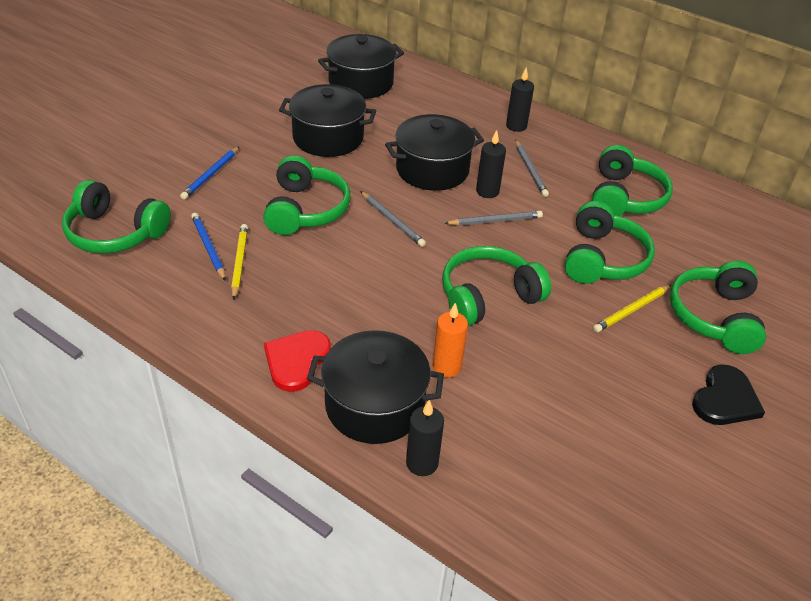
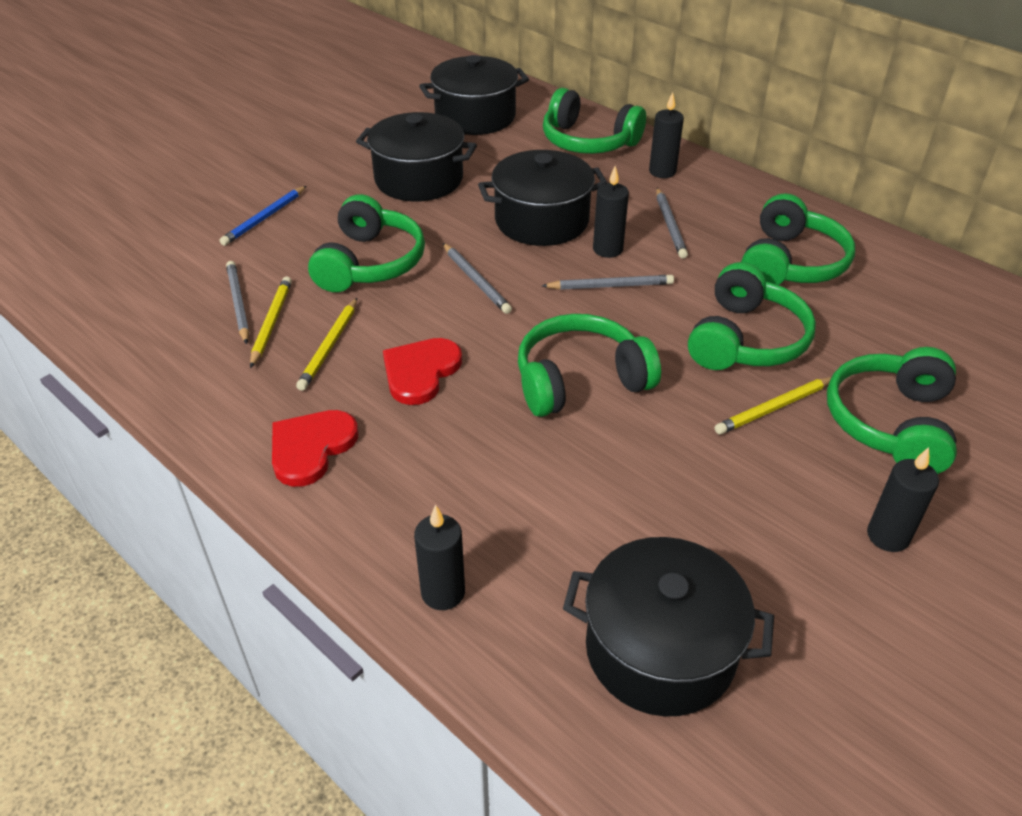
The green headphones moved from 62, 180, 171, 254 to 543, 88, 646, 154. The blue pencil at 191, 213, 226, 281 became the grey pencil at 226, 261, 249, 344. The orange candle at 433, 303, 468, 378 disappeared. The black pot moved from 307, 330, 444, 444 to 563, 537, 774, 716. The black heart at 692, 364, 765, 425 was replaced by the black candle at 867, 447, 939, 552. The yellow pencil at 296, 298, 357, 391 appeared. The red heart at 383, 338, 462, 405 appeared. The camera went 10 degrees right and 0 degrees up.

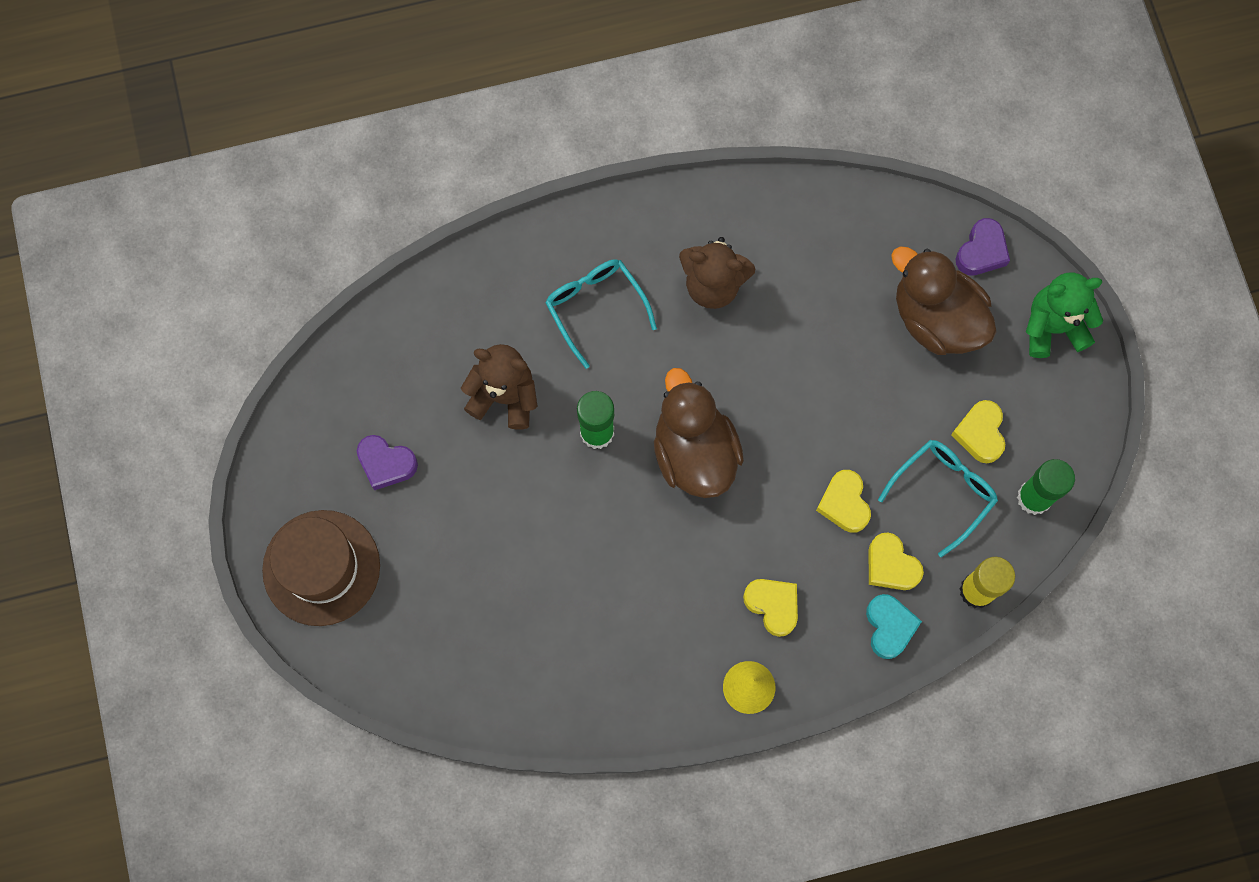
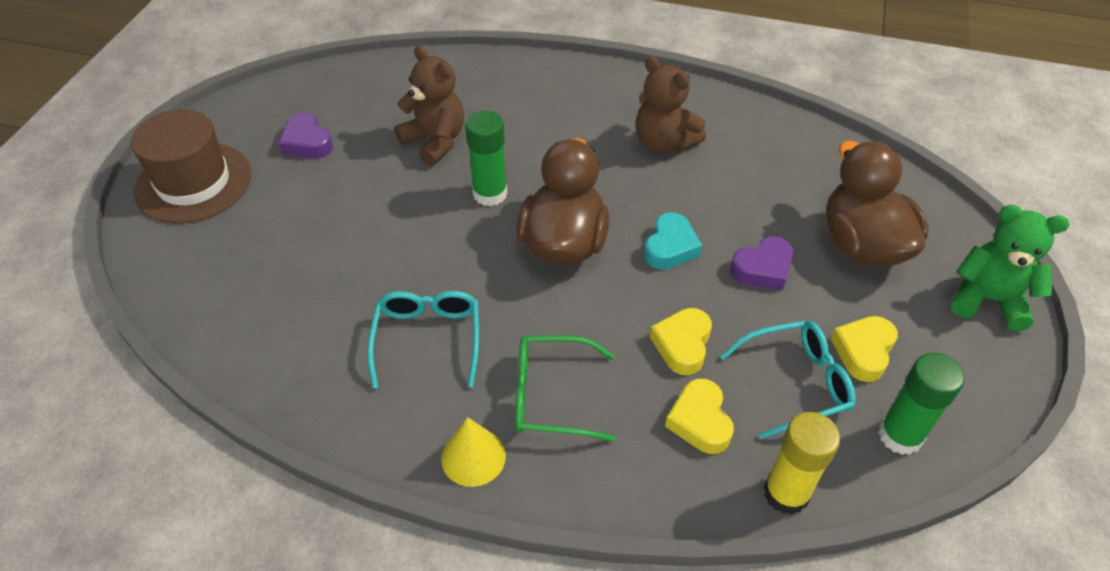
The purple heart moved from 956, 218, 1010, 276 to 730, 236, 793, 291. The turquoise glasses moved from 545, 259, 657, 369 to 367, 291, 479, 389. The yellow heart at 743, 579, 798, 637 was replaced by the green glasses at 515, 335, 616, 442. The turquoise heart moved from 866, 594, 922, 659 to 644, 212, 702, 270. The camera went 30 degrees right and 25 degrees down.

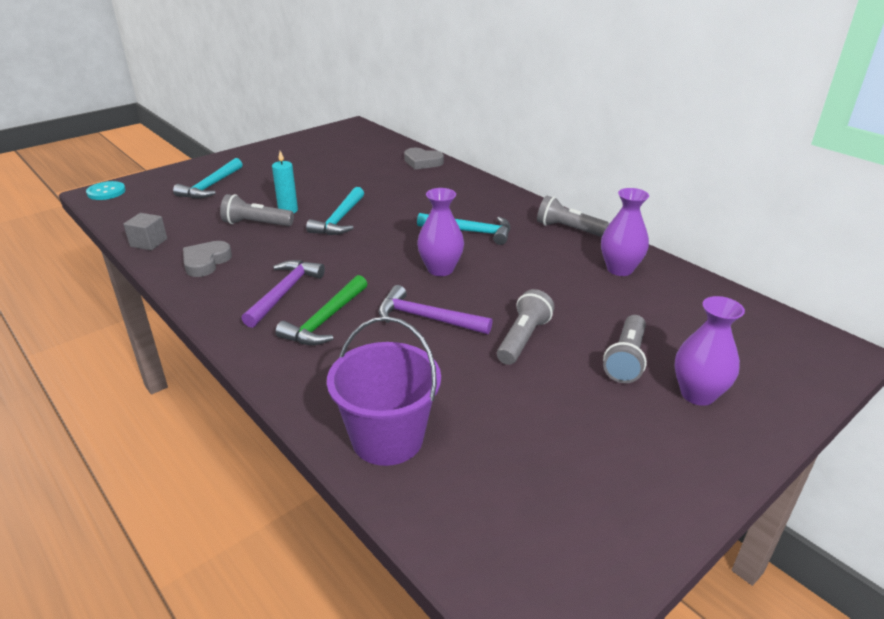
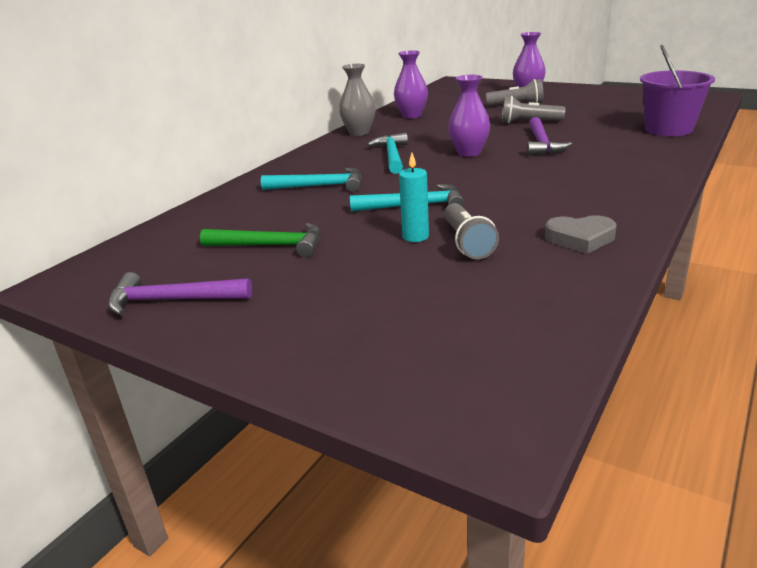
The grey heart at 404, 148, 444, 170 disappeared. The turquoise hammer moved from 173, 158, 243, 199 to 261, 168, 362, 192. The turquoise button at 86, 181, 126, 200 disappeared. The grey flashlight at 537, 196, 610, 237 was replaced by the grey vase at 339, 64, 376, 136. The grey cube at 123, 213, 167, 250 disappeared. The purple hammer moved from 241, 260, 325, 328 to 108, 272, 252, 315. The green hammer moved from 275, 275, 367, 345 to 200, 223, 321, 257. The camera went 105 degrees left and 5 degrees down.

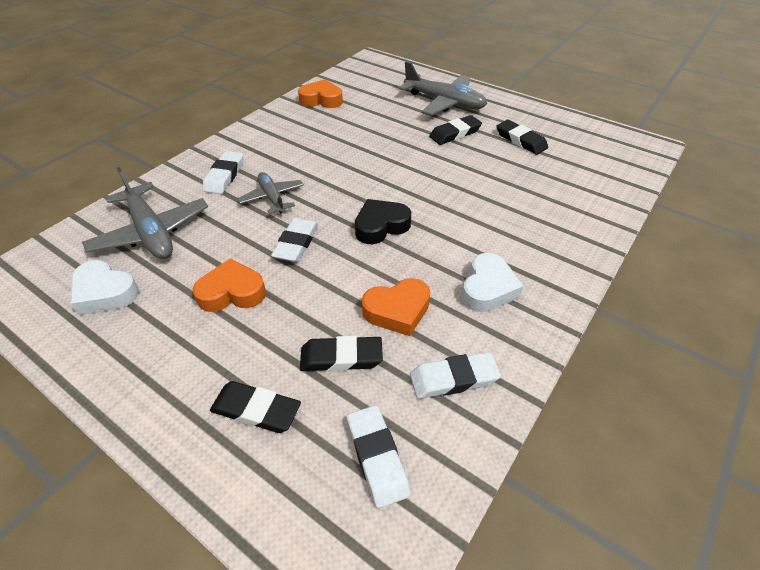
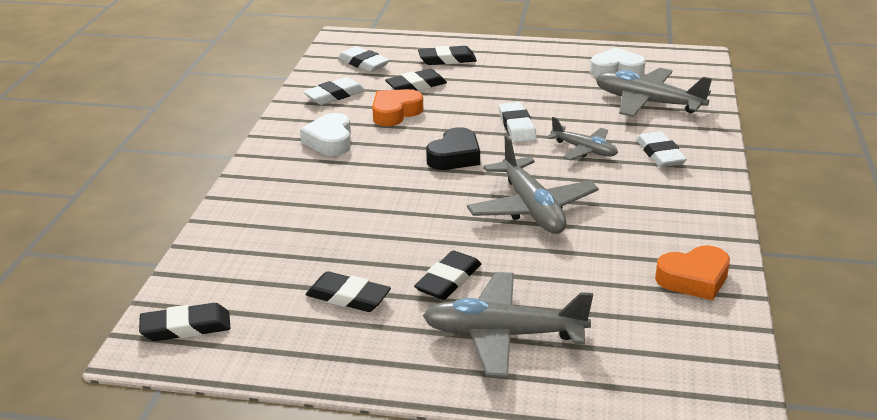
The orange heart at 193, 258, 266, 312 disappeared. The grey plane at 467, 135, 599, 234 appeared. The black eraser at 139, 303, 231, 341 appeared. The camera went 155 degrees right and 15 degrees down.

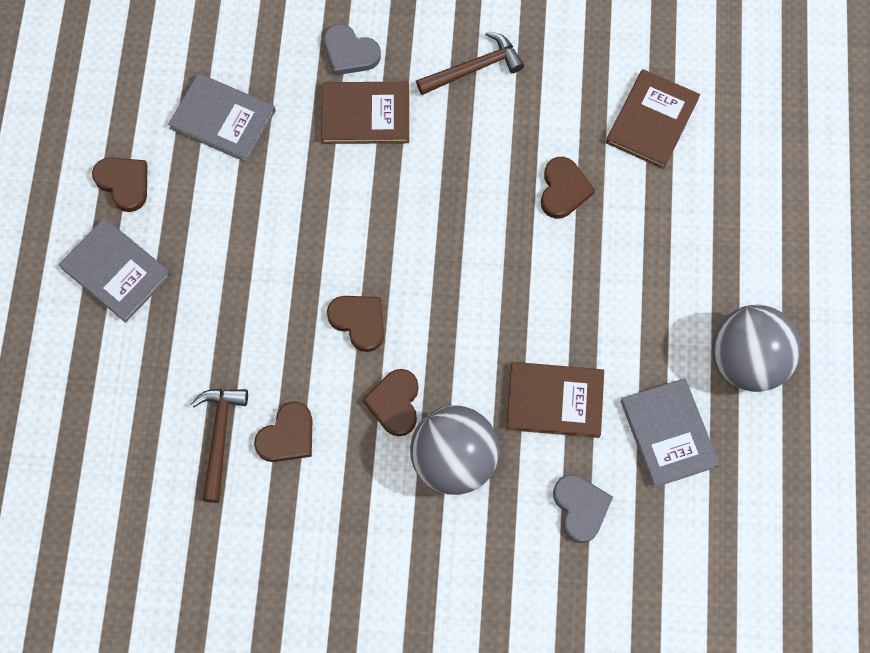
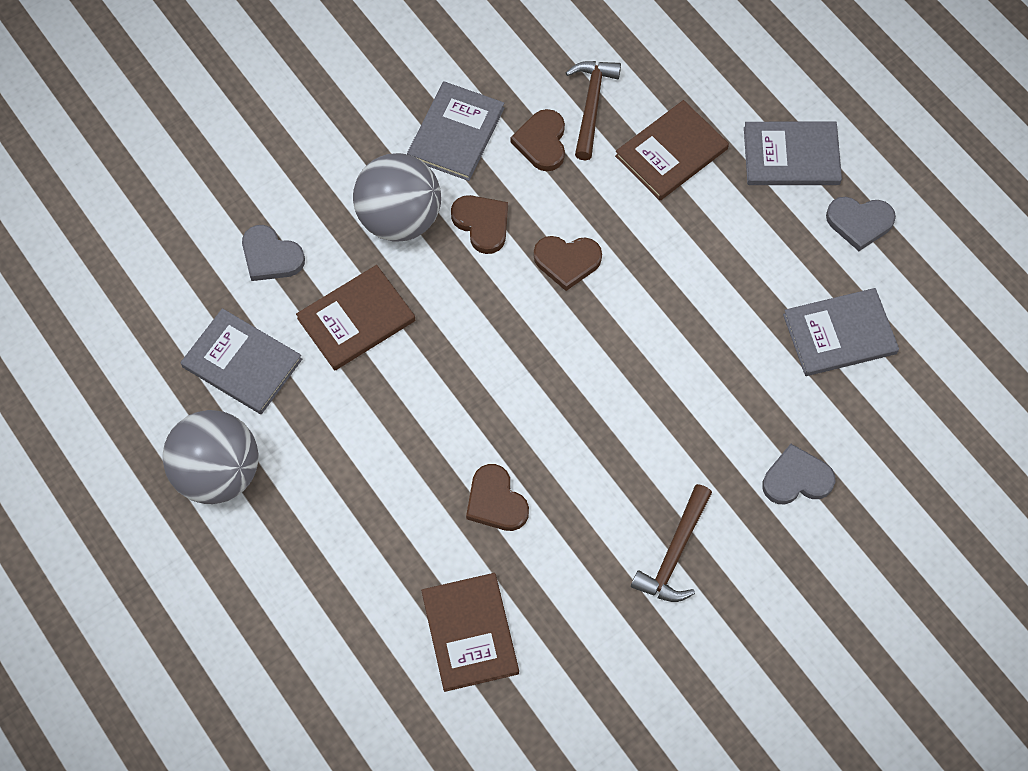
The brown book moved from 321, 82, 409, 144 to 615, 100, 729, 200. The brown heart at 92, 157, 147, 212 became the grey heart at 826, 197, 896, 251. The brown hammer at 191, 388, 248, 503 turned 135 degrees counterclockwise. The grey book at 407, 81, 505, 181 appeared. The camera went 140 degrees right and 5 degrees down.

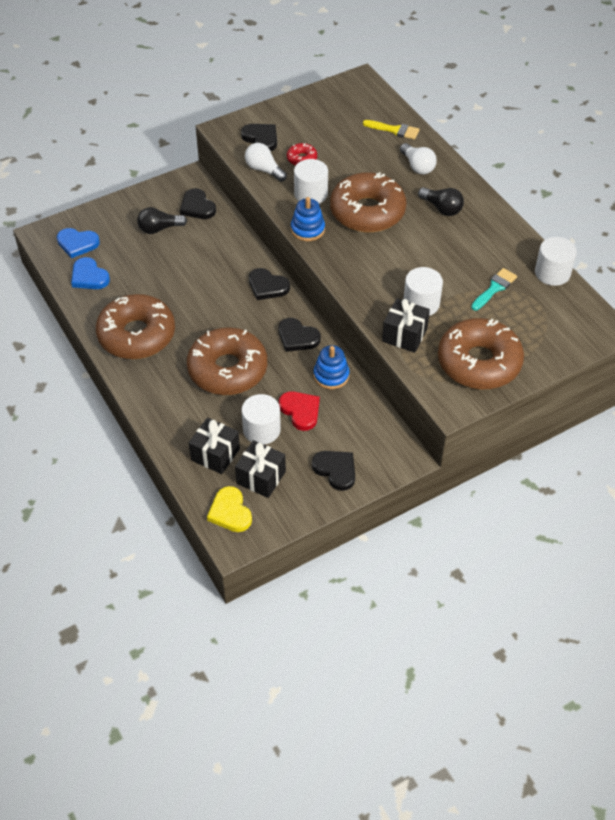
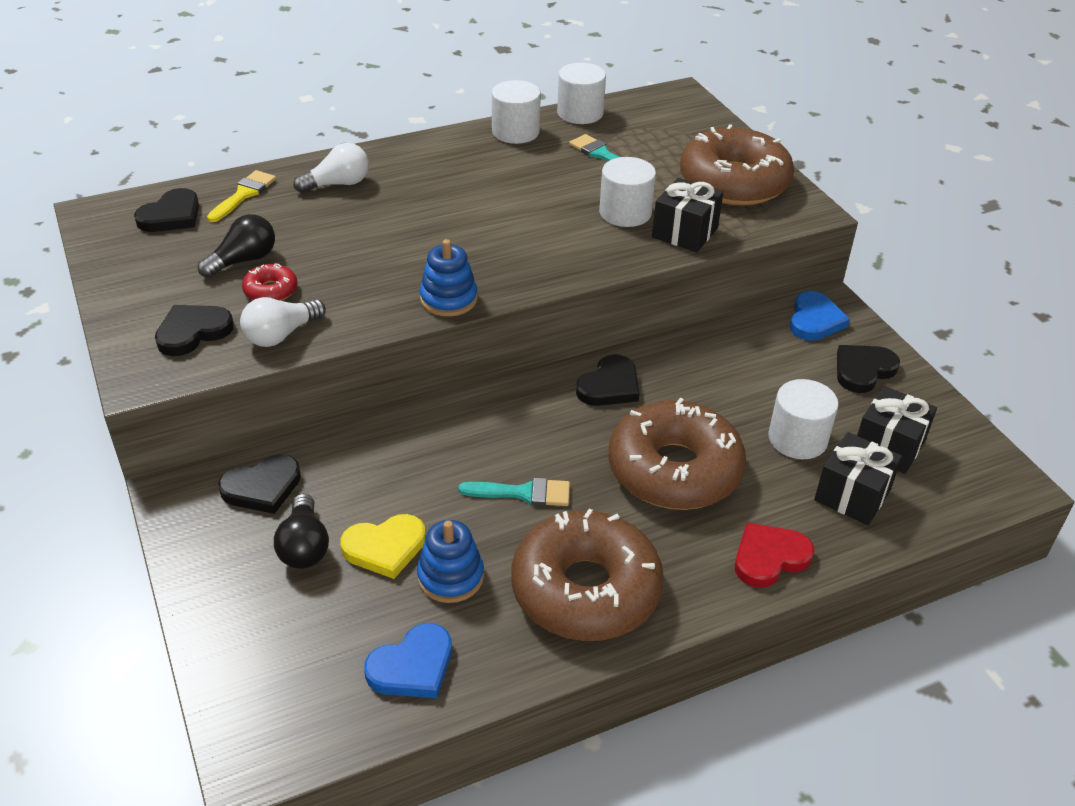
The white cylinder moved from 294, 159, 328, 204 to 492, 80, 541, 144. The brown donut at 330, 172, 407, 232 disappeared. The black light bulb moved from 418, 187, 464, 216 to 198, 214, 275, 278. The blue heart moved from 57, 228, 100, 258 to 790, 291, 850, 341. The black heart moved from 249, 268, 290, 300 to 134, 188, 199, 232. The blue stacking toy moved from 314, 345, 349, 389 to 417, 520, 484, 603. The red heart moved from 279, 391, 320, 431 to 735, 522, 814, 588. The yellow heart moved from 207, 486, 252, 532 to 340, 514, 426, 579. The turquoise brush at 458, 478, 570, 506 appeared. The camera went 85 degrees left and 10 degrees down.

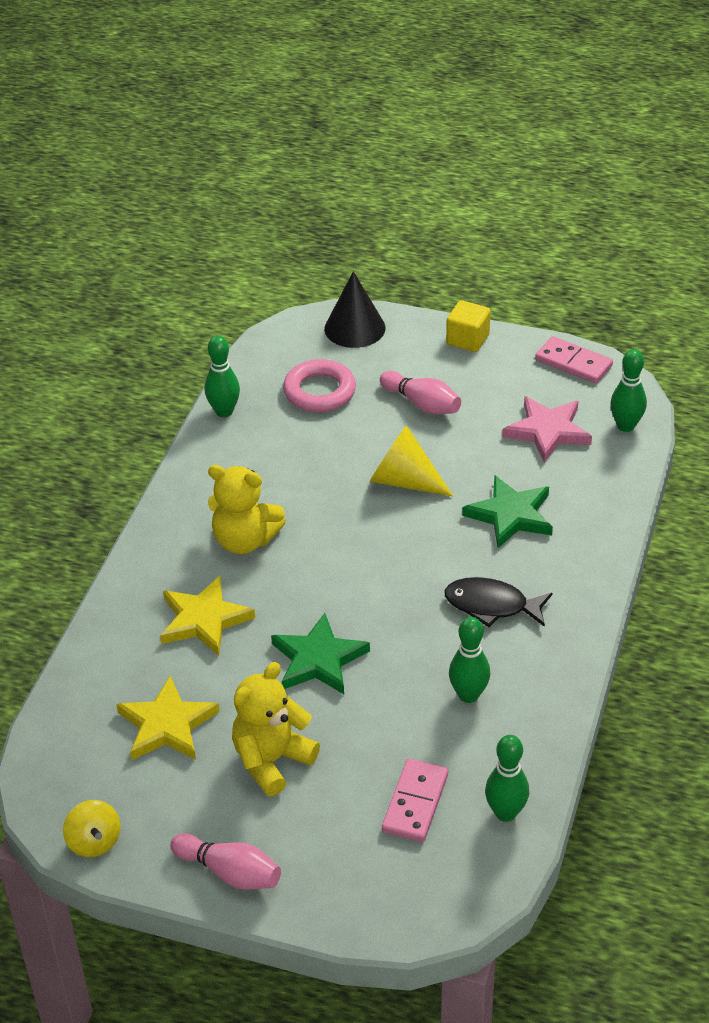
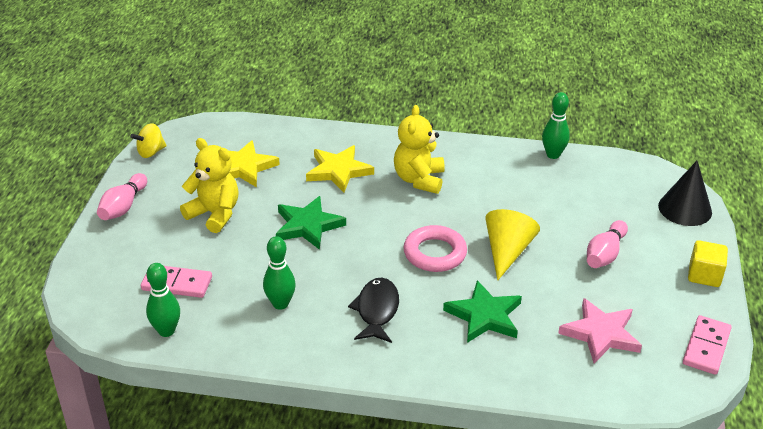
The green bowling pin at 610, 349, 647, 432 disappeared. The pink ring moved from 283, 359, 356, 412 to 403, 225, 467, 272. The camera went 80 degrees right and 5 degrees down.

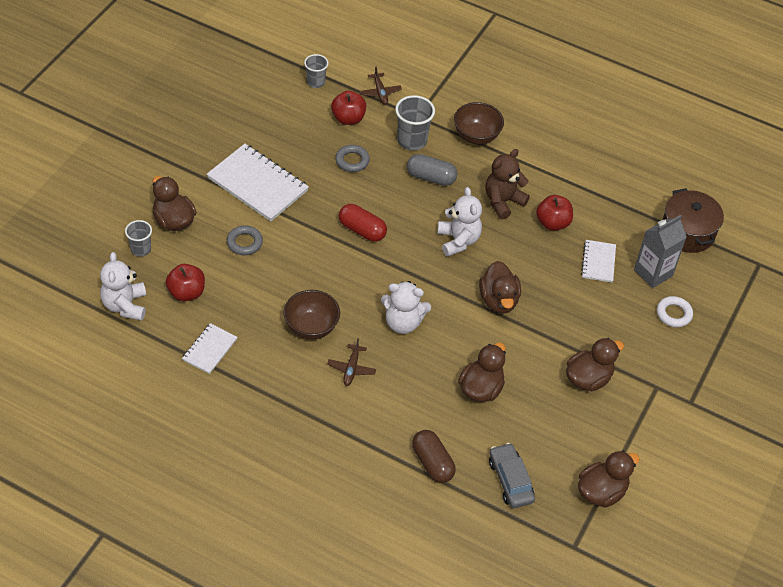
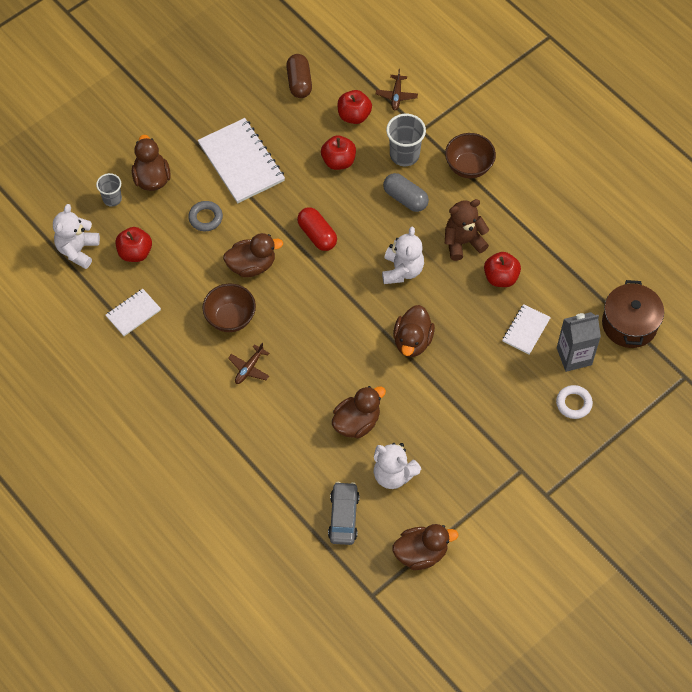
The grey cup at 304, 54, 328, 88 disappeared. The grey ring at 335, 145, 370, 172 was replaced by the red apple at 321, 135, 356, 170. The white teddy bear moved from 381, 281, 431, 334 to 374, 443, 421, 489. The brown duck moved from 566, 338, 624, 391 to 223, 233, 283, 277. The brown capsule moved from 412, 430, 456, 483 to 286, 54, 312, 98. The camera went 25 degrees right and 10 degrees up.

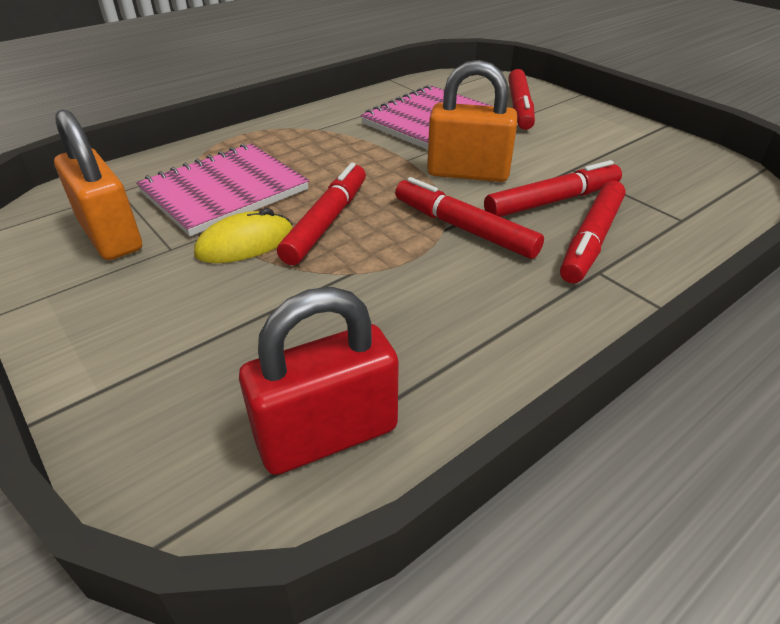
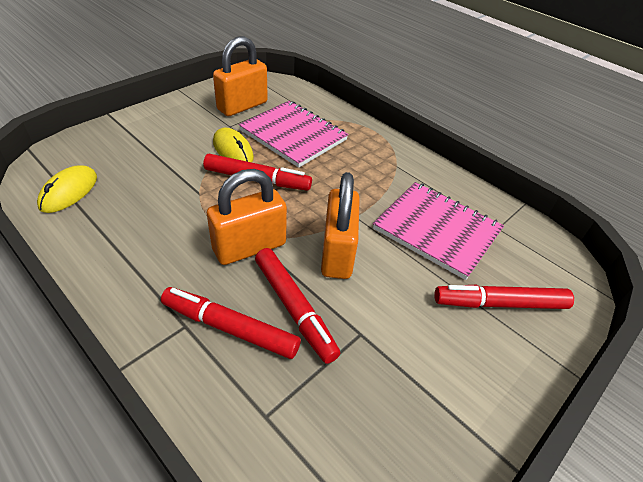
The red marker at 395, 177, 544, 259 was replaced by the orange padlock at 207, 169, 287, 265. The red padlock at 239, 287, 399, 475 was replaced by the yellow mouse at 37, 165, 97, 213. The camera went 80 degrees right and 5 degrees up.

